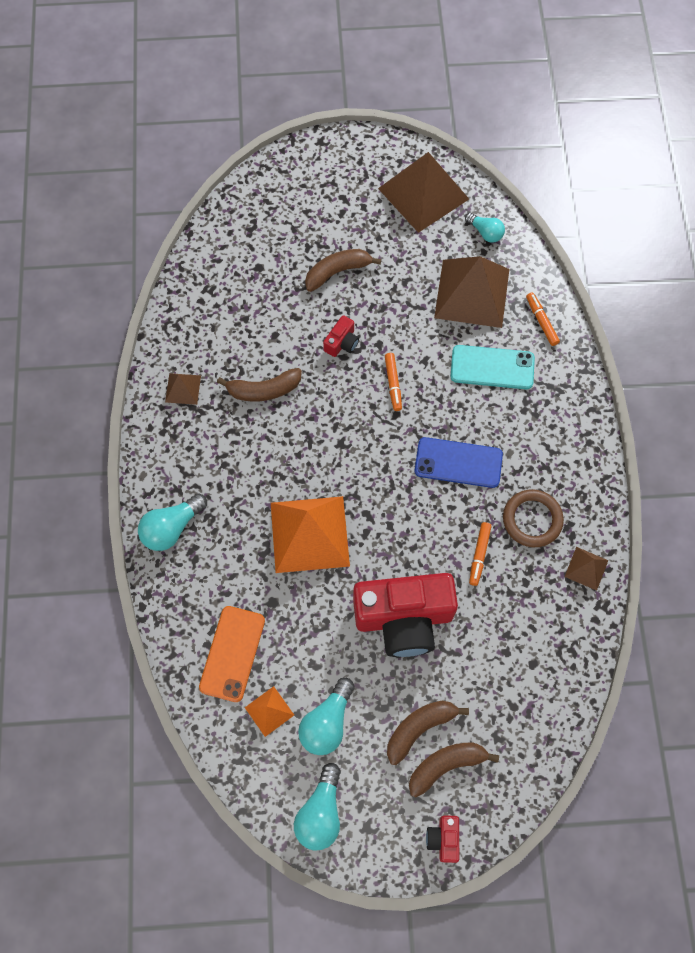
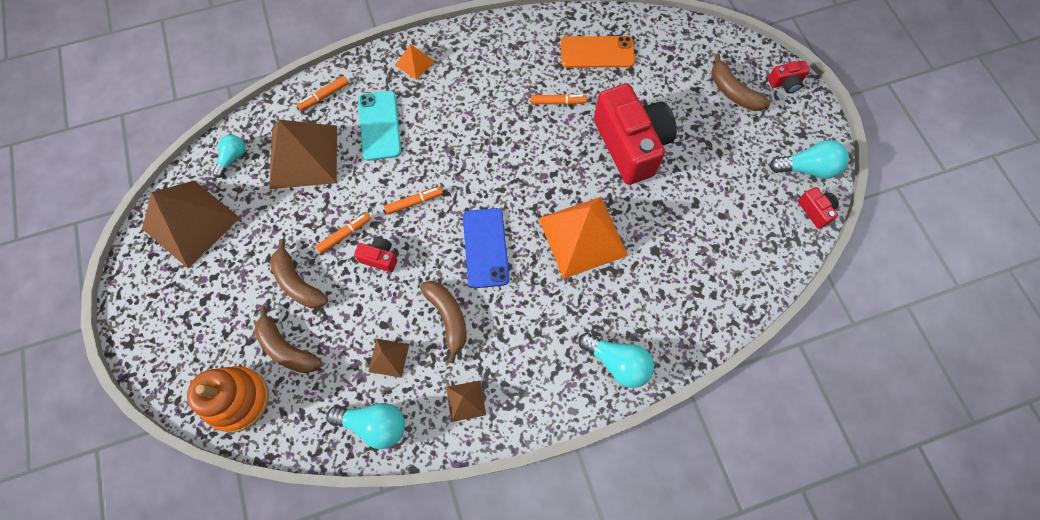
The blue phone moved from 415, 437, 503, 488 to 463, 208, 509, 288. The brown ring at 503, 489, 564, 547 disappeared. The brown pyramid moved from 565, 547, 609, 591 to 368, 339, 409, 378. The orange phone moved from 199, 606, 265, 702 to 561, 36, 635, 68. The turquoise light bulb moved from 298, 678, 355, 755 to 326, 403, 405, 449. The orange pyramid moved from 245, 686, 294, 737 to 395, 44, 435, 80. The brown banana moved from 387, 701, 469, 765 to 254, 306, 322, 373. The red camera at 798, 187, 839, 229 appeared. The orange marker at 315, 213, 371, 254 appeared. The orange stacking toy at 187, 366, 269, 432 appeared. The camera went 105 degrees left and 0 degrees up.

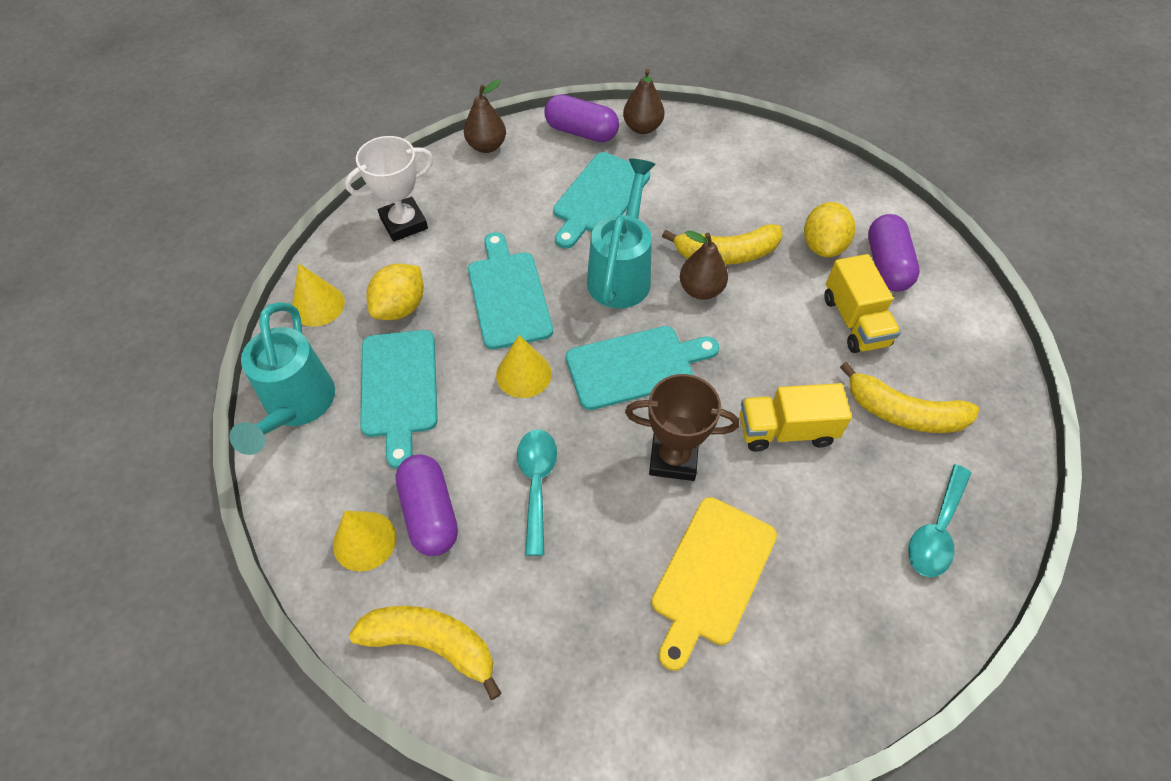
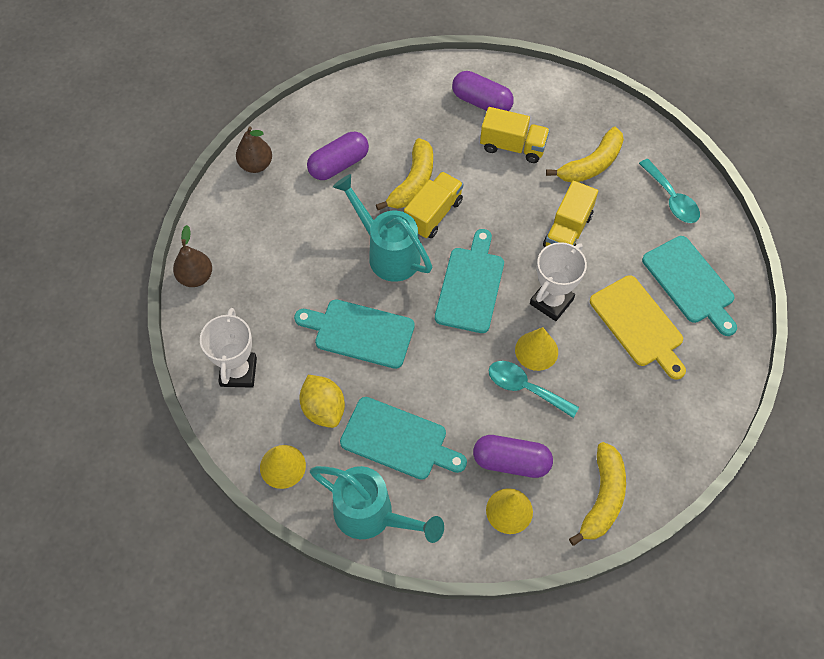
The purple capsule moved from 544, 94, 619, 142 to 307, 132, 369, 180. The turquoise cutting board moved from 553, 152, 650, 249 to 642, 236, 737, 336. The yellow lemon at 804, 202, 855, 257 disappeared. The brown pear at 680, 231, 728, 300 was replaced by the yellow truck at 404, 172, 463, 239. The yellow cone moved from 496, 335, 552, 398 to 515, 327, 558, 371. The brown trophy at 625, 374, 739, 481 became the white trophy at 530, 242, 587, 321. The yellow banana at 349, 606, 502, 700 turned 150 degrees clockwise. The camera went 60 degrees left and 5 degrees up.

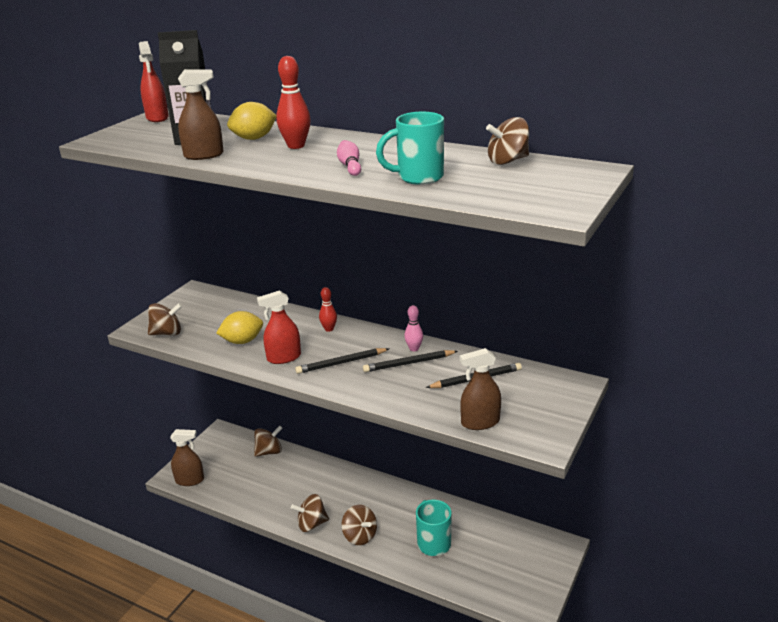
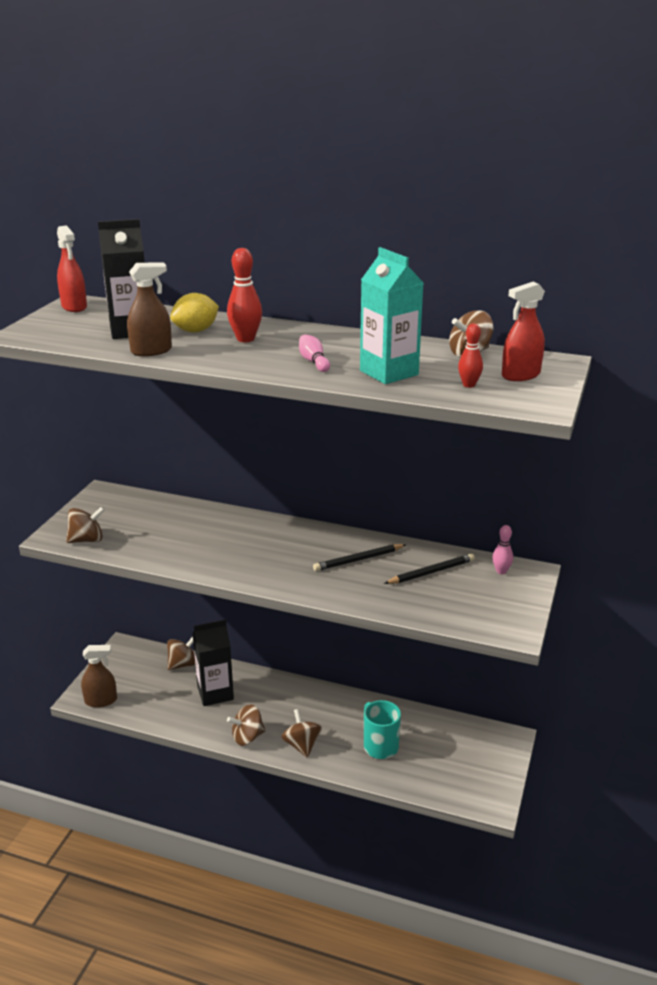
The turquoise mug at 376, 112, 444, 185 was replaced by the turquoise carton at 360, 247, 423, 384. The red bowling pin moved from 319, 287, 337, 332 to 458, 323, 483, 388. The red spray bottle moved from 257, 290, 301, 364 to 502, 282, 545, 381. The pink bowling pin moved from 404, 305, 423, 351 to 493, 525, 513, 574. The yellow lemon at 216, 311, 263, 344 disappeared. The black pencil at 295, 348, 389, 374 disappeared. The brown spray bottle at 460, 348, 501, 430 disappeared. The brown spinning top at 341, 505, 377, 545 turned 150 degrees counterclockwise. The black carton at 192, 620, 234, 706 appeared. The camera went 10 degrees left and 0 degrees up.

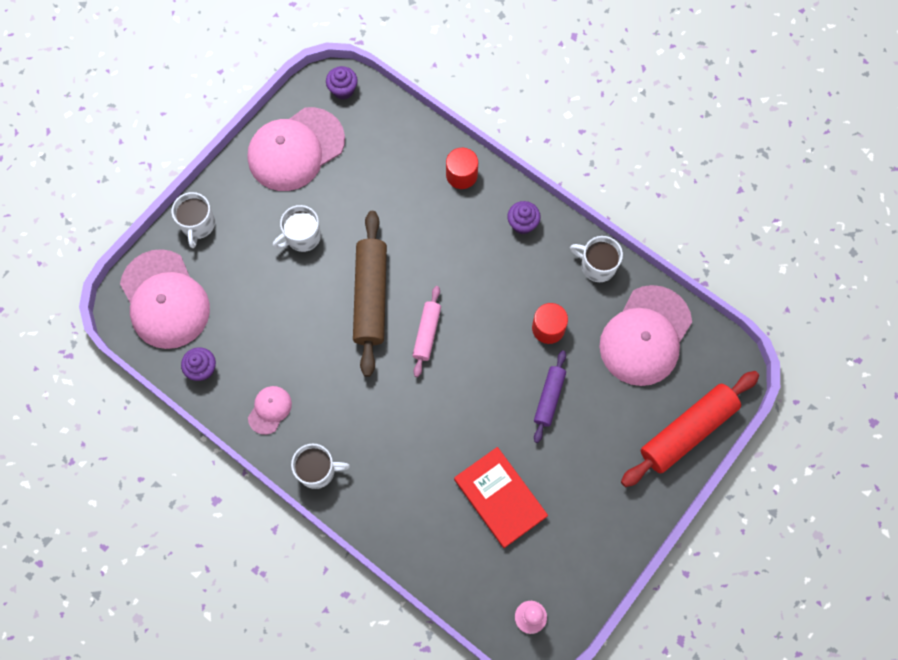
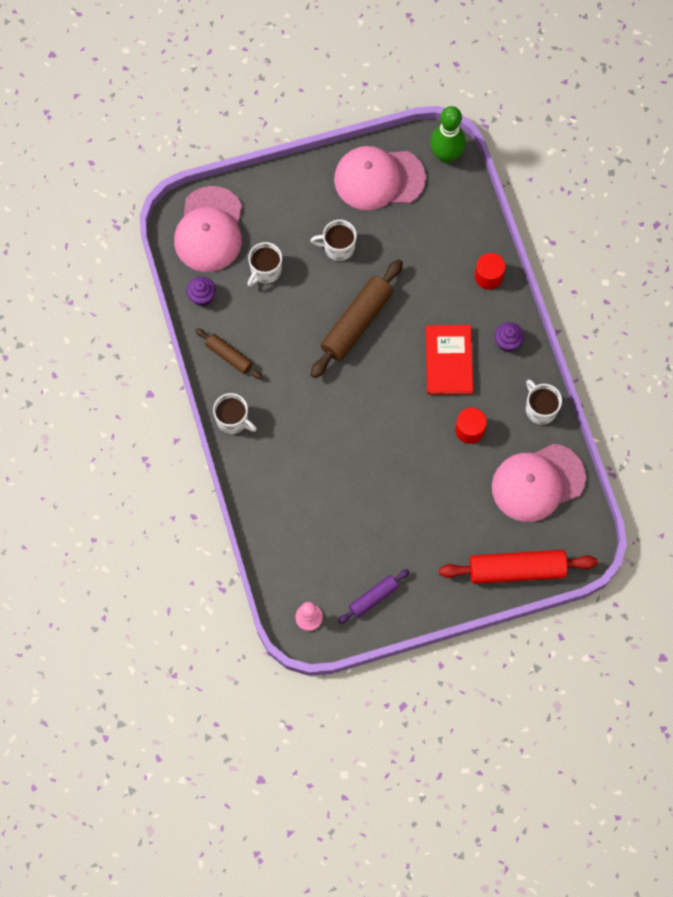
The purple cupcake at 326, 66, 358, 100 was replaced by the green bowling pin at 430, 106, 466, 163. The white mug moved from 172, 192, 215, 248 to 248, 242, 282, 287. The pink rolling pin at 413, 286, 441, 377 disappeared. The purple rolling pin moved from 534, 350, 566, 443 to 338, 569, 410, 624. The pink cap at 248, 386, 292, 435 was replaced by the brown rolling pin at 195, 328, 263, 380. The red book moved from 454, 447, 548, 548 to 426, 325, 473, 395. The camera went 35 degrees right and 0 degrees up.

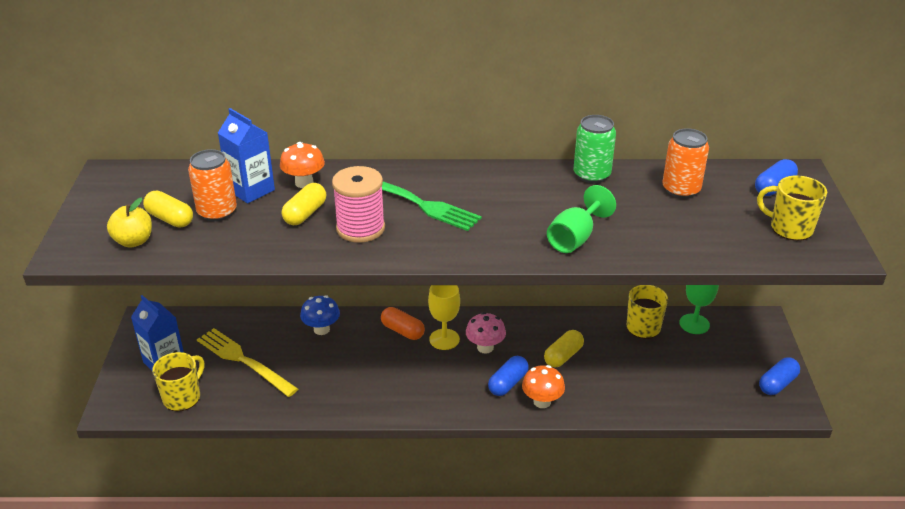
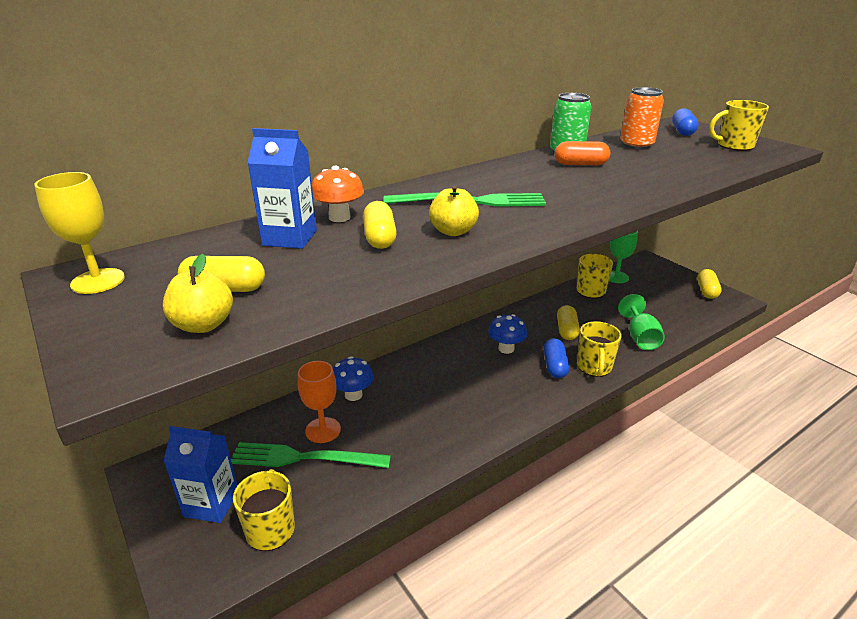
The orange can at 188, 149, 237, 222 disappeared. The pink spool at 332, 166, 385, 243 was replaced by the yellow apple at 429, 185, 479, 236. The green goblet moved from 547, 185, 616, 253 to 618, 294, 665, 350. The yellow goblet moved from 428, 285, 460, 350 to 34, 172, 125, 294. The orange capsule moved from 381, 307, 425, 340 to 555, 141, 610, 165. The pink mushroom at 466, 312, 506, 354 became the blue mushroom at 488, 314, 527, 354. The yellow fork at 197, 328, 298, 397 became the green fork at 231, 442, 391, 468. The blue capsule at 759, 357, 800, 395 became the yellow capsule at 697, 269, 722, 299. The orange mushroom at 522, 365, 565, 408 was replaced by the yellow mug at 577, 321, 622, 377. The orange goblet at 298, 361, 341, 443 appeared. The camera went 35 degrees left and 5 degrees down.

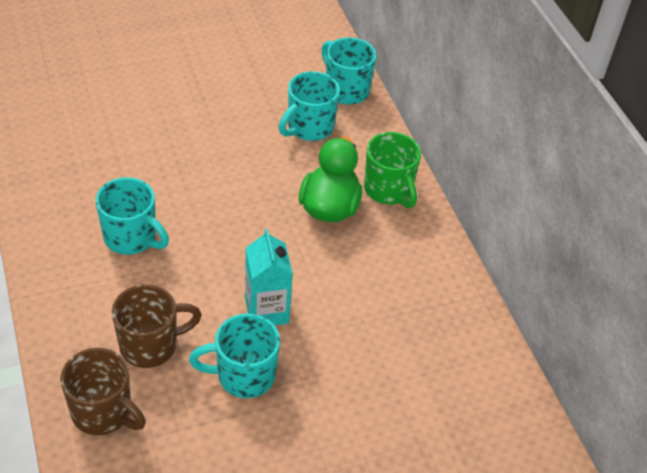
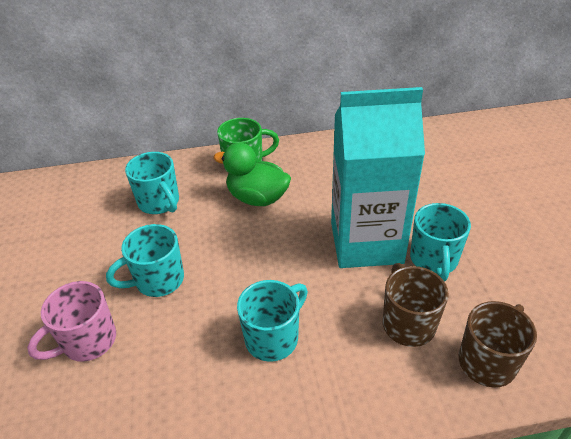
The turquoise mug moved from 321, 37, 377, 105 to 106, 224, 184, 297. The turquoise carton at 245, 229, 293, 325 changed to 1.97 times the size. The pink mug at 27, 281, 116, 362 appeared. The camera went 75 degrees left and 5 degrees down.

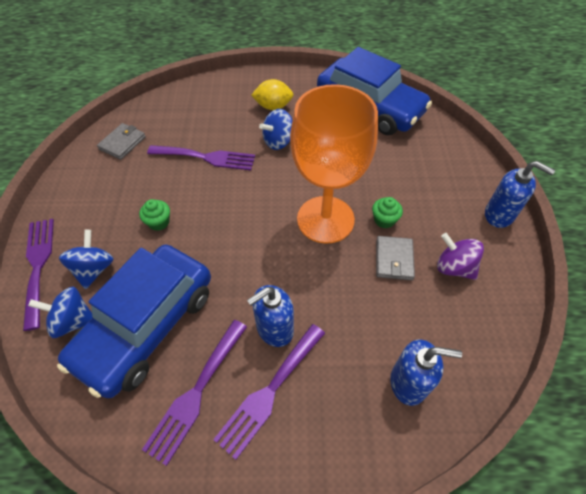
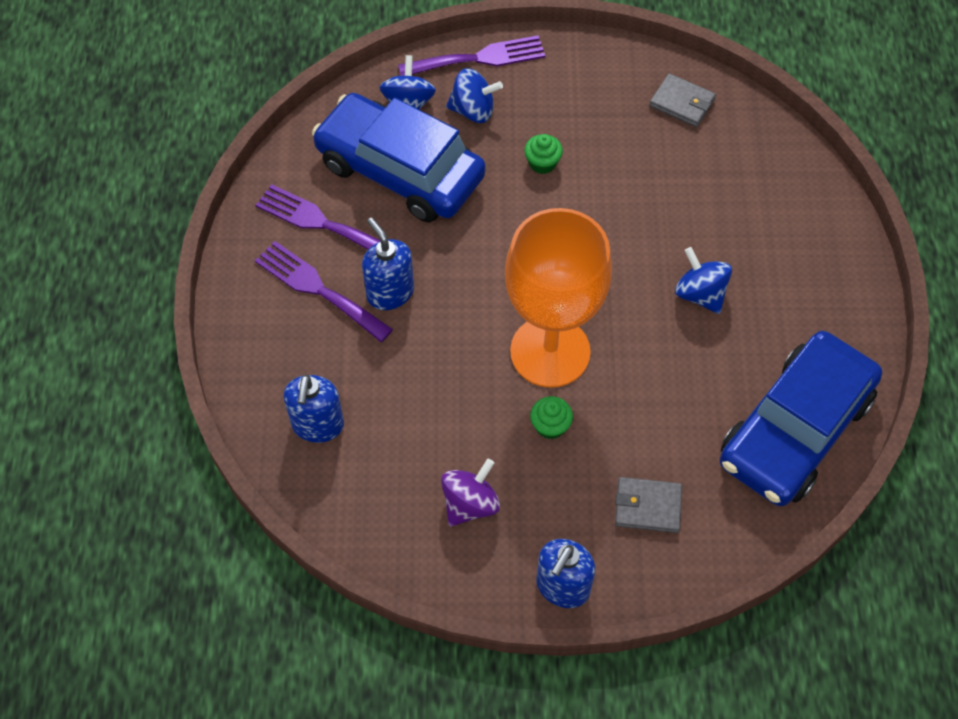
The yellow lemon at 251, 79, 294, 110 disappeared. The purple fork at 147, 145, 255, 170 disappeared. The grey wallet moved from 376, 236, 415, 280 to 615, 477, 682, 533. The camera went 90 degrees right and 5 degrees up.

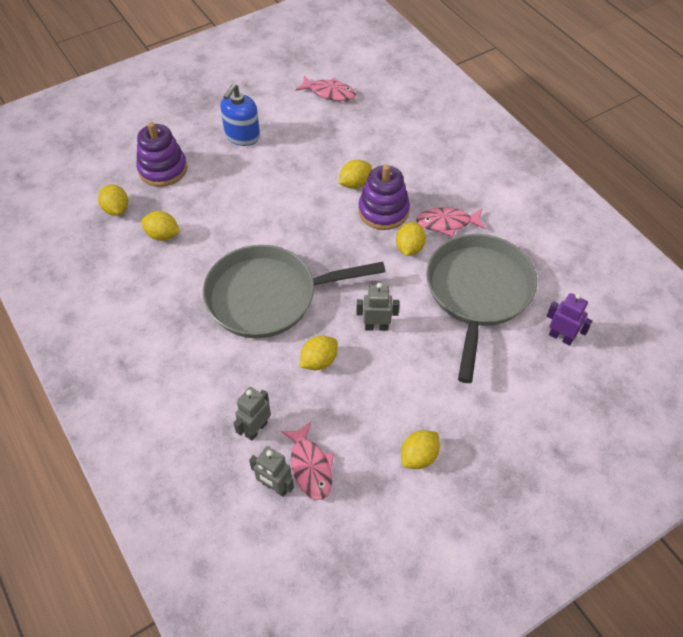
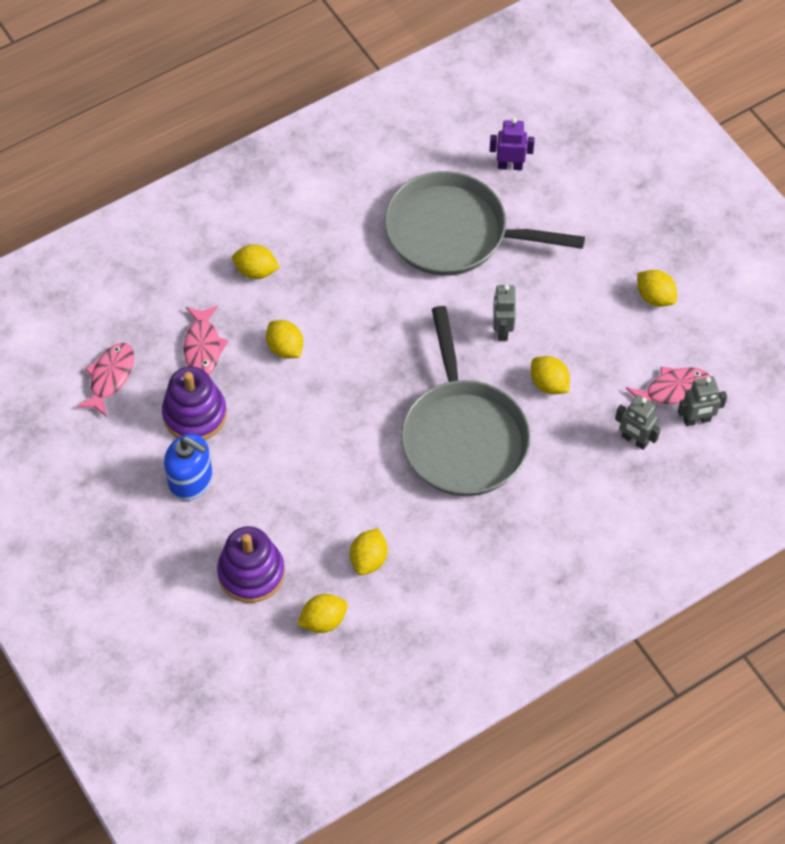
The purple stacking toy moved from 358, 164, 410, 230 to 162, 367, 227, 440. The pink fish moved from 416, 207, 486, 237 to 184, 306, 229, 375. The yellow lemon moved from 396, 222, 426, 256 to 232, 244, 280, 279. The purple robot at 547, 293, 593, 346 turned 60 degrees clockwise. The grey robot at 249, 446, 294, 497 turned 45 degrees clockwise. The camera went 90 degrees left and 5 degrees up.

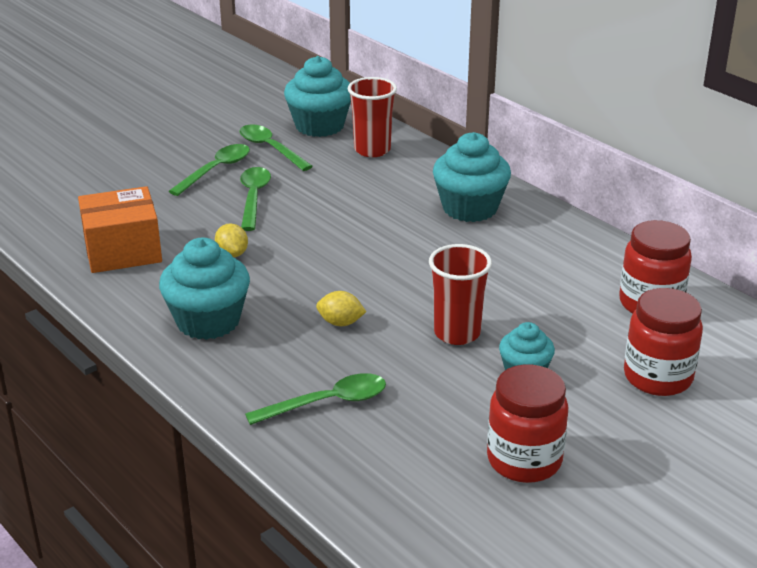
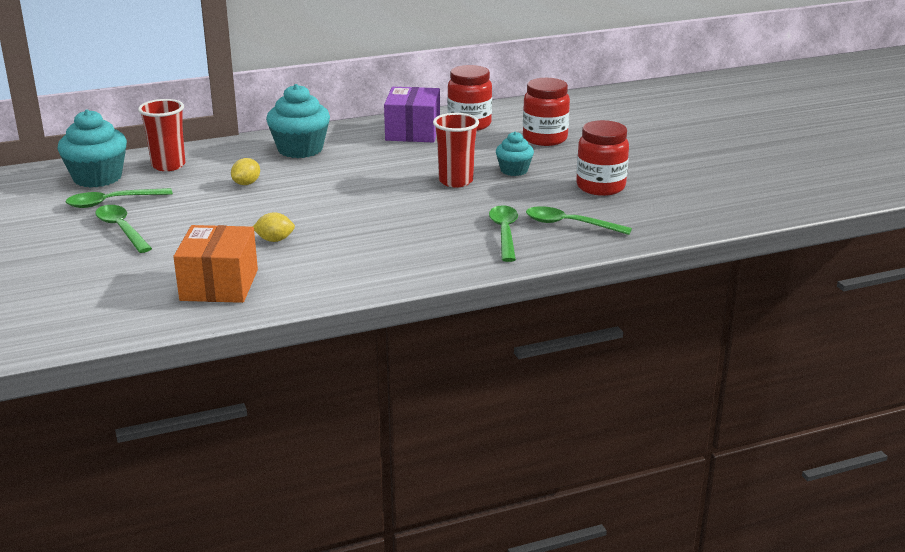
The green spoon moved from 240, 167, 271, 231 to 526, 206, 632, 235. The turquoise cupcake at 159, 238, 250, 340 disappeared. The yellow lemon moved from 316, 291, 366, 326 to 231, 158, 260, 185. The purple box at 384, 87, 440, 142 appeared. The camera went 70 degrees left and 5 degrees down.

